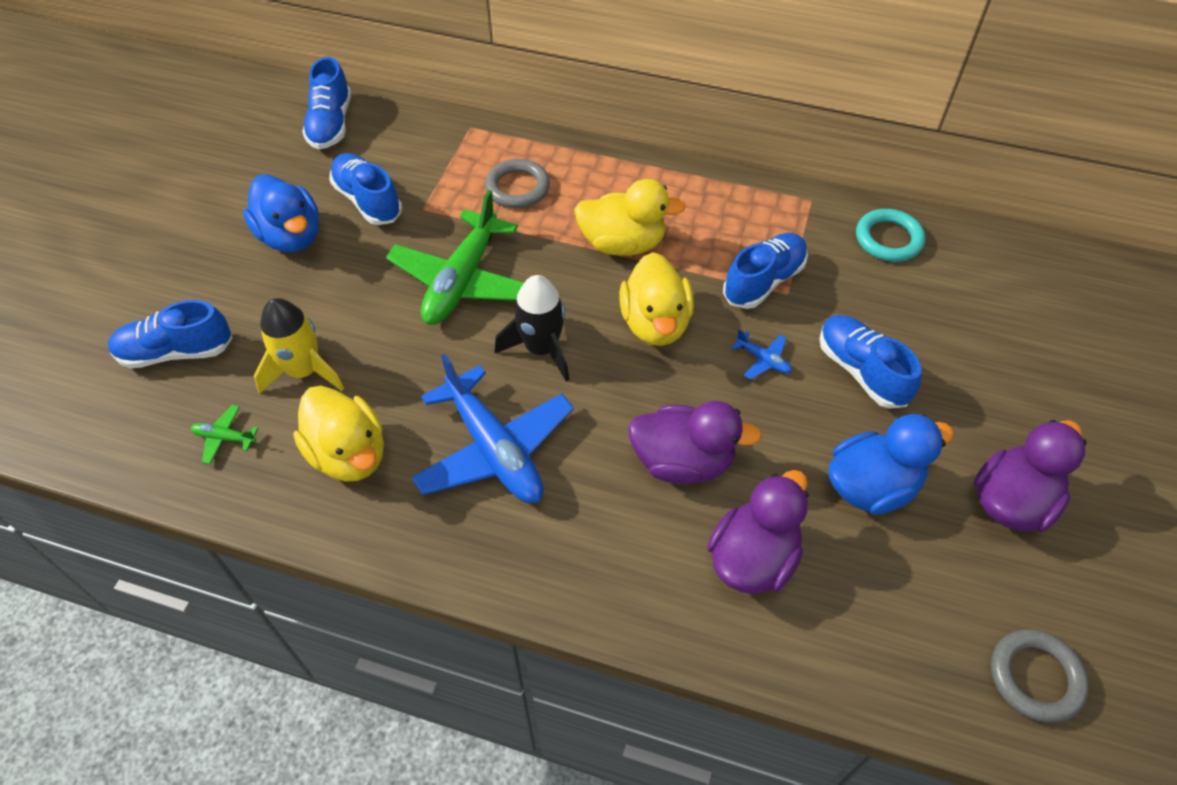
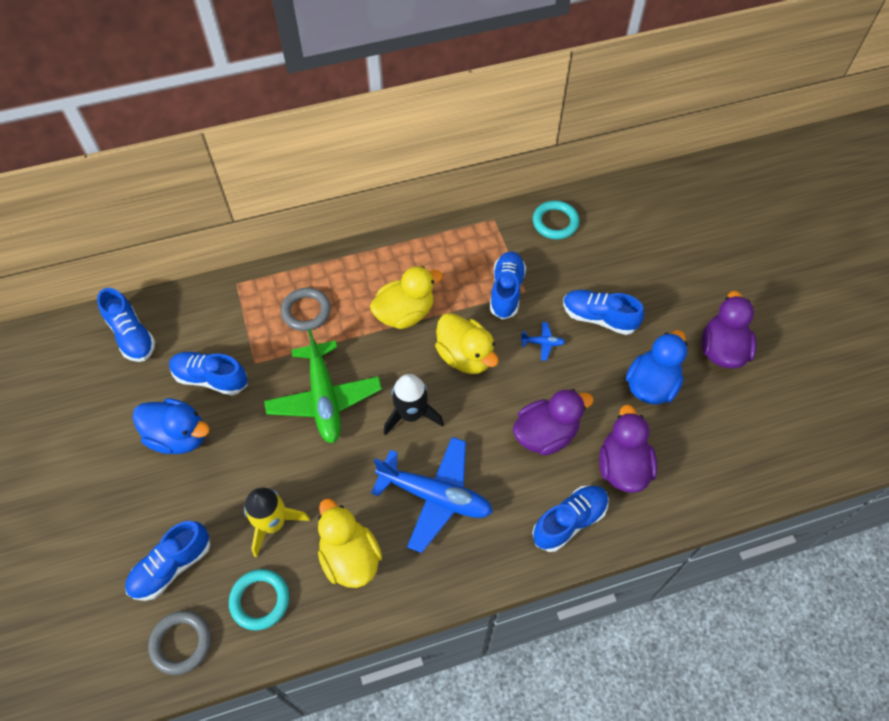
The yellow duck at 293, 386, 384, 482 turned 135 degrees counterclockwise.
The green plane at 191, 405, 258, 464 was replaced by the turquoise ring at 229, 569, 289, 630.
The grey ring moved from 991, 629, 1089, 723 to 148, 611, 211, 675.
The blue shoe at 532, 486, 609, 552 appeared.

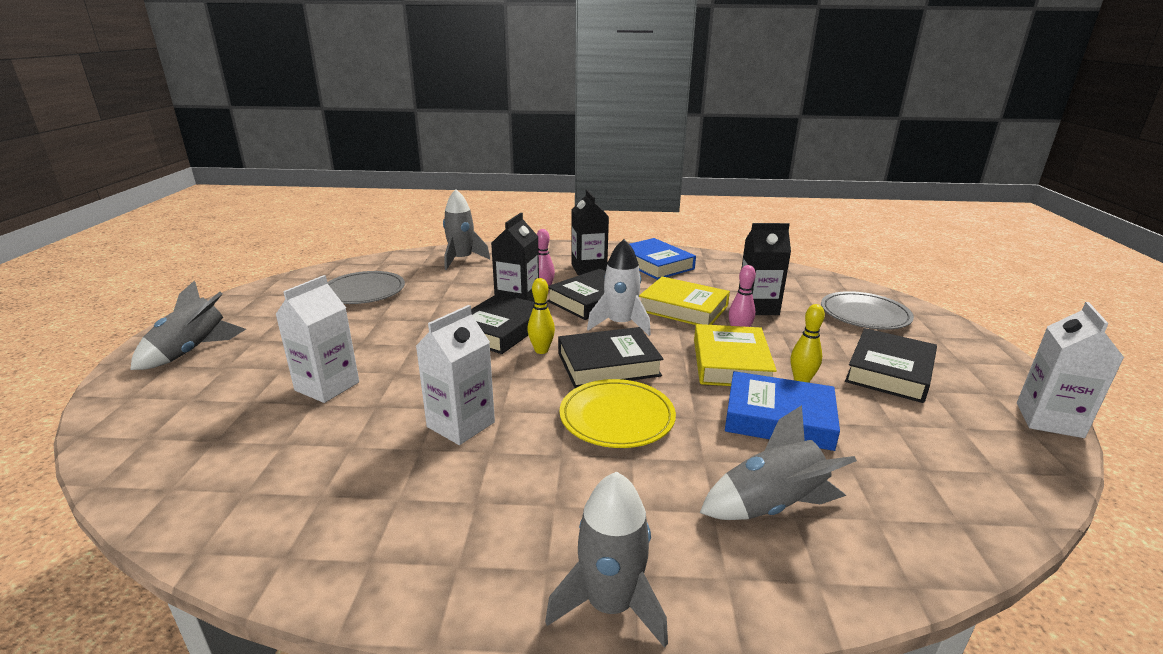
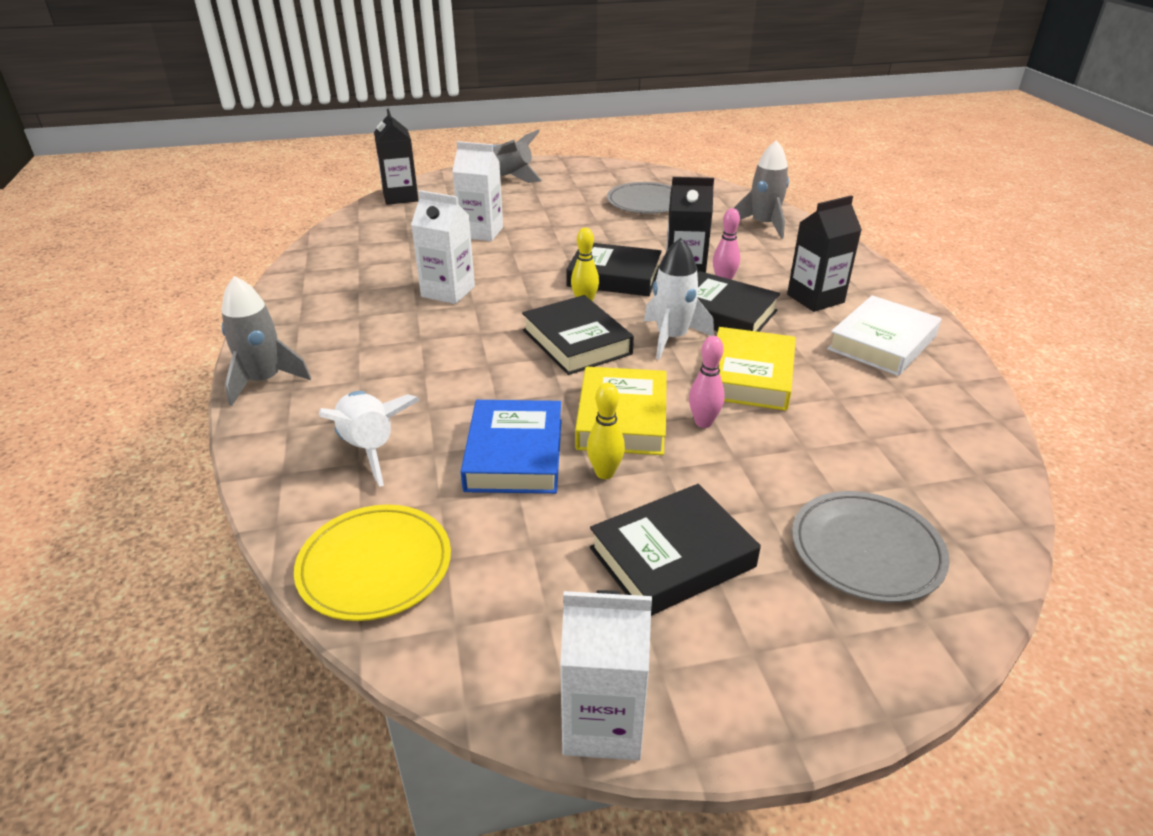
The black carton moved from 739, 223, 791, 315 to 374, 109, 419, 205.
The blue book at 630, 238, 696, 280 became the white book at 827, 295, 941, 376.
The yellow book at 694, 324, 777, 386 turned 75 degrees counterclockwise.
The black book at 845, 328, 937, 403 turned 45 degrees counterclockwise.
The yellow plate moved from 559, 379, 676, 448 to 294, 505, 451, 621.
The grey rocket at 700, 405, 857, 520 became the white rocket at 319, 391, 420, 487.

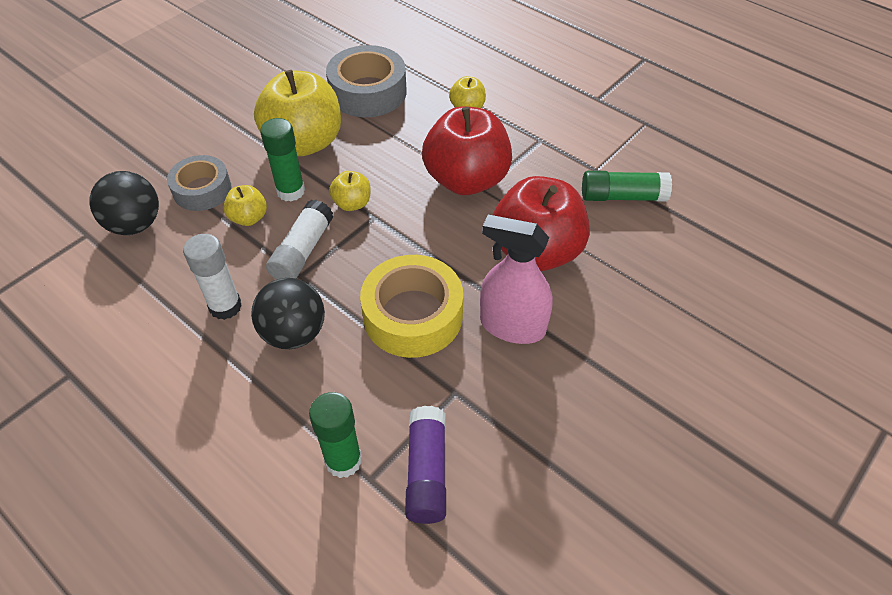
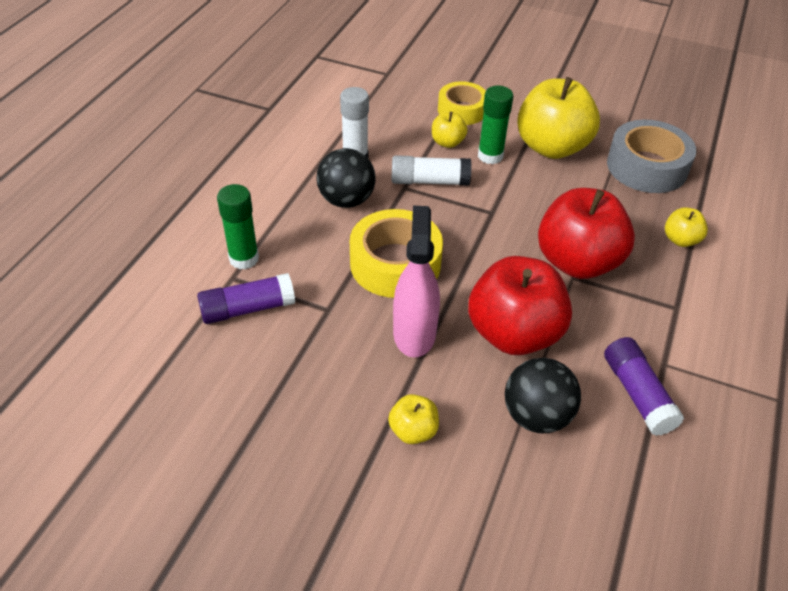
The grey tape at 167, 155, 231, 211 became the yellow tape at 438, 81, 486, 125.
The black ball moved from 89, 171, 159, 235 to 505, 358, 581, 433.
The yellow apple moved from 329, 171, 371, 211 to 388, 394, 439, 444.
The green glue stick at 582, 171, 672, 202 became the purple glue stick at 604, 337, 684, 436.

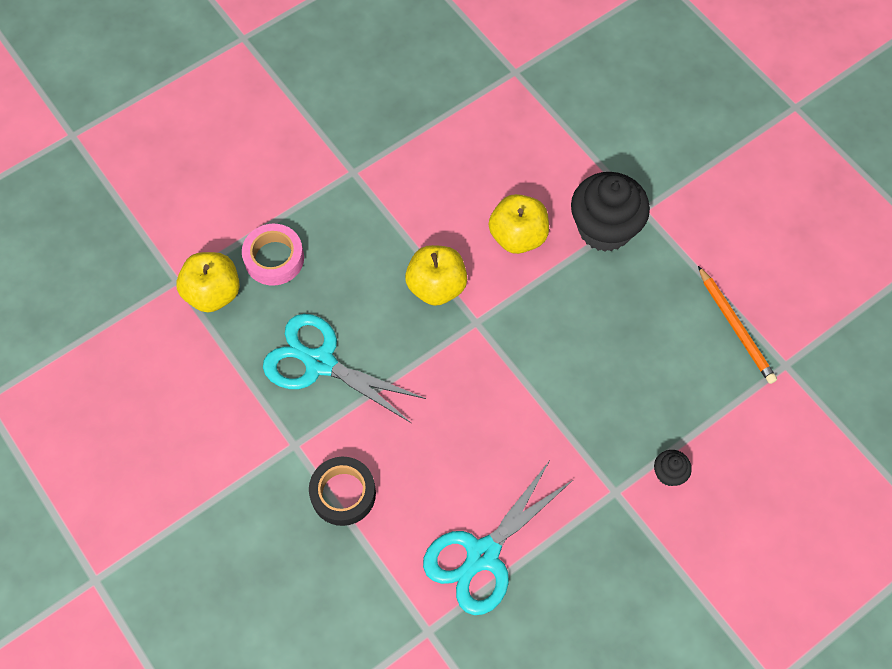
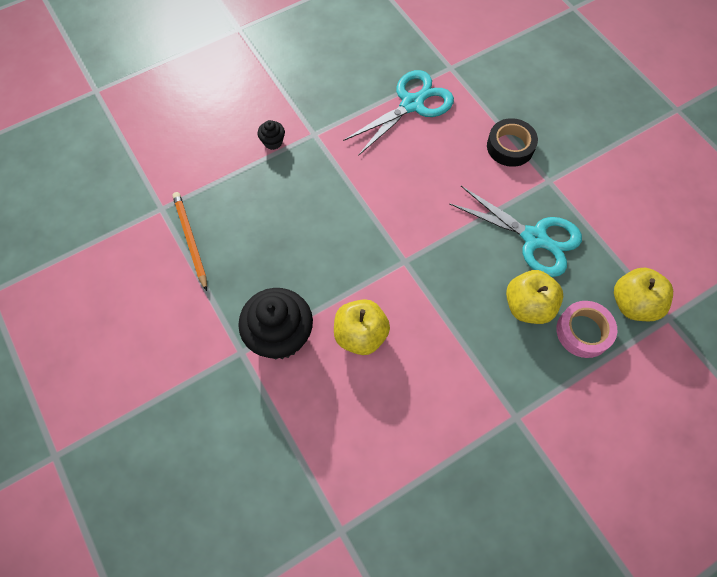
The yellow apple moved from 405, 245, 467, 306 to 506, 270, 563, 324.

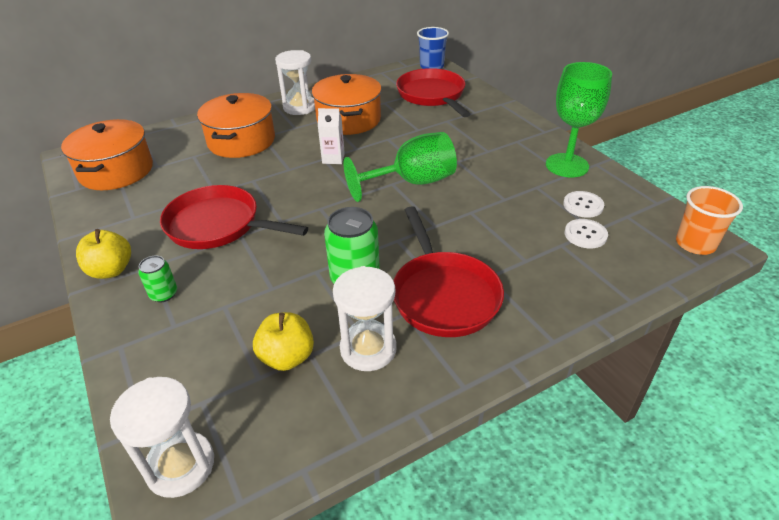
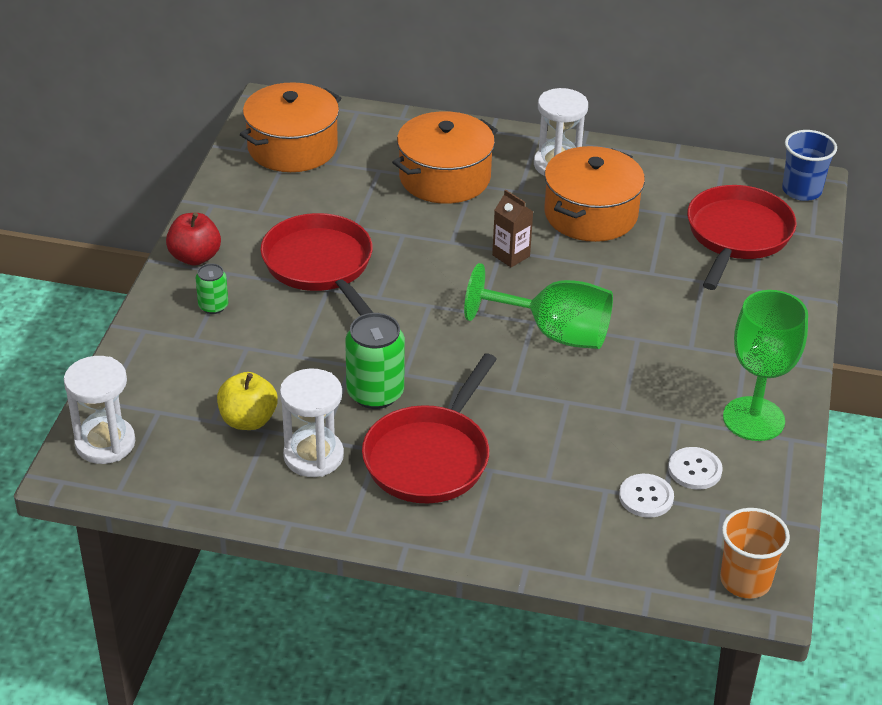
The white carton at 318, 108, 345, 164 became the brown carton at 492, 190, 533, 267.
The yellow apple at 76, 229, 131, 279 became the red apple at 166, 213, 221, 266.

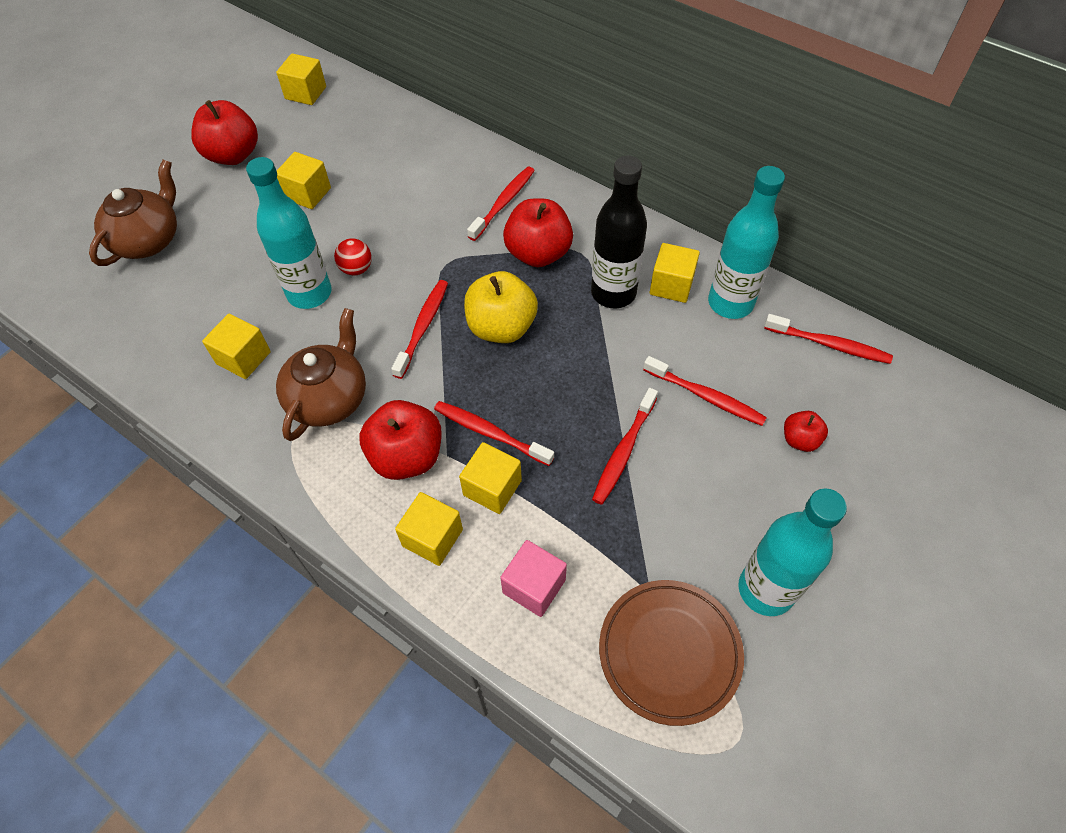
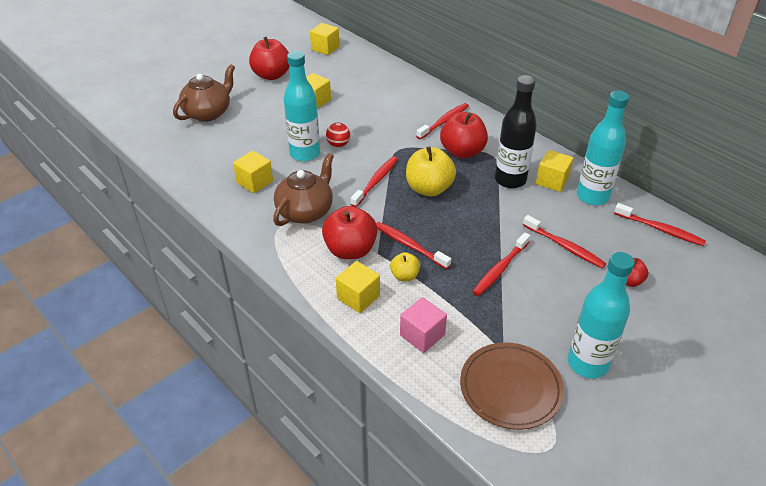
The yellow cube at 459, 442, 522, 514 was replaced by the yellow apple at 390, 252, 420, 281.

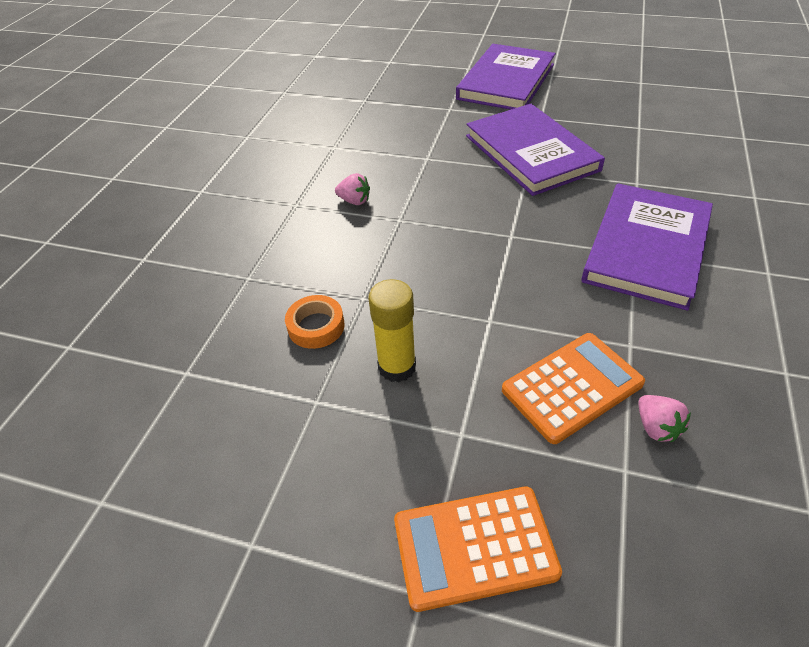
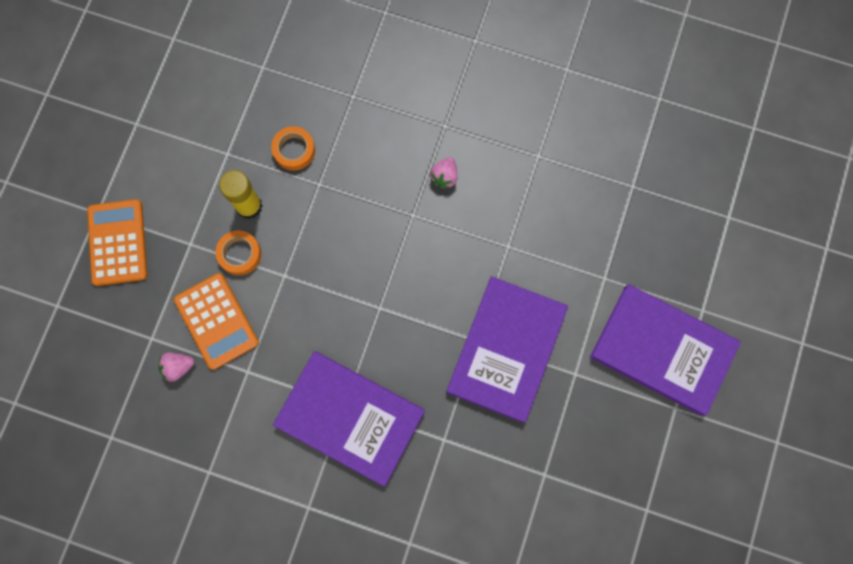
The purple book at 466, 104, 605, 196 turned 45 degrees counterclockwise.
The orange tape at 216, 230, 261, 275 appeared.

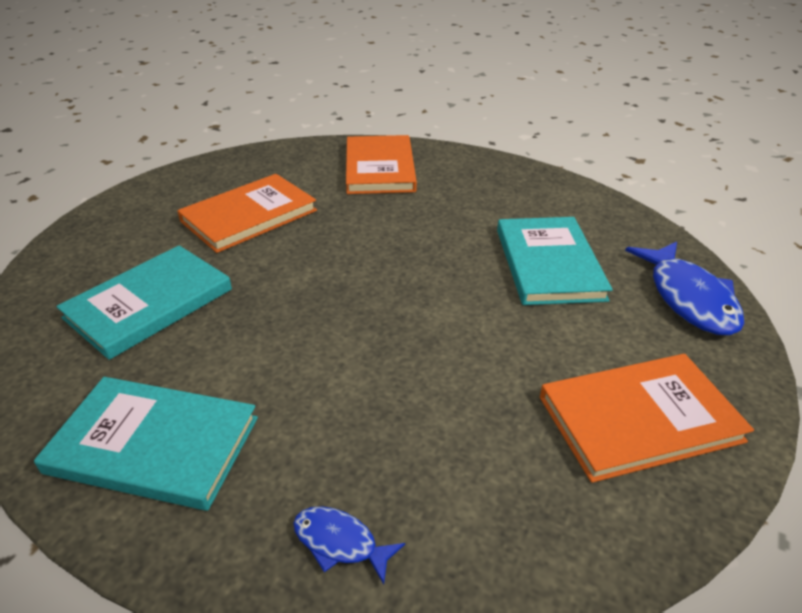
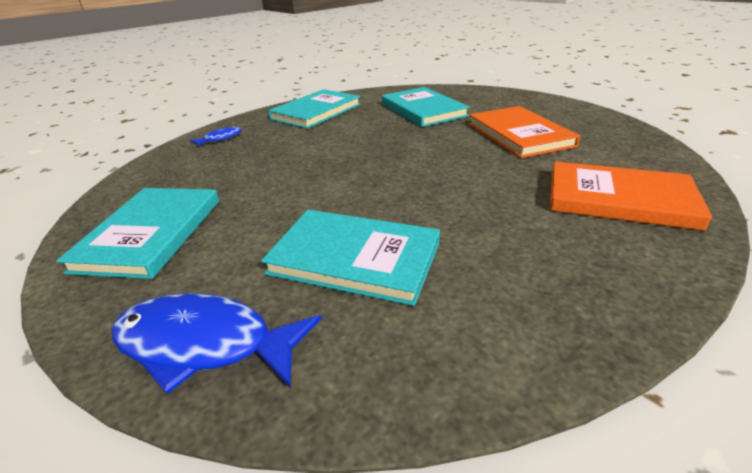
The orange book at 540, 354, 754, 483 became the turquoise book at 56, 188, 219, 279.

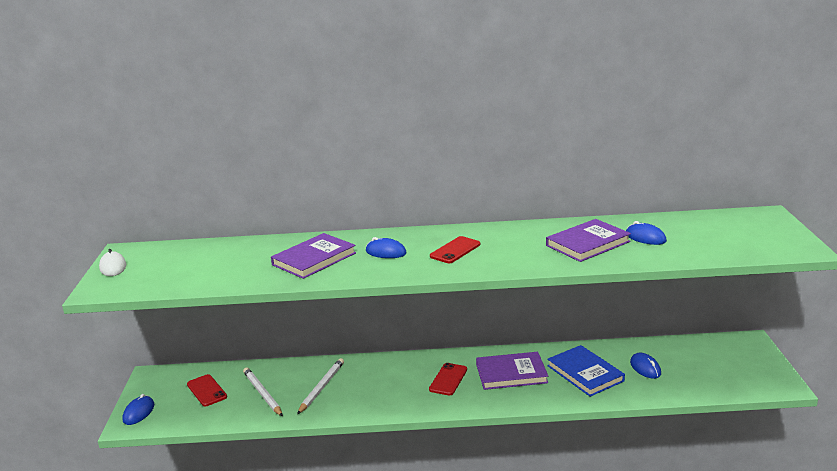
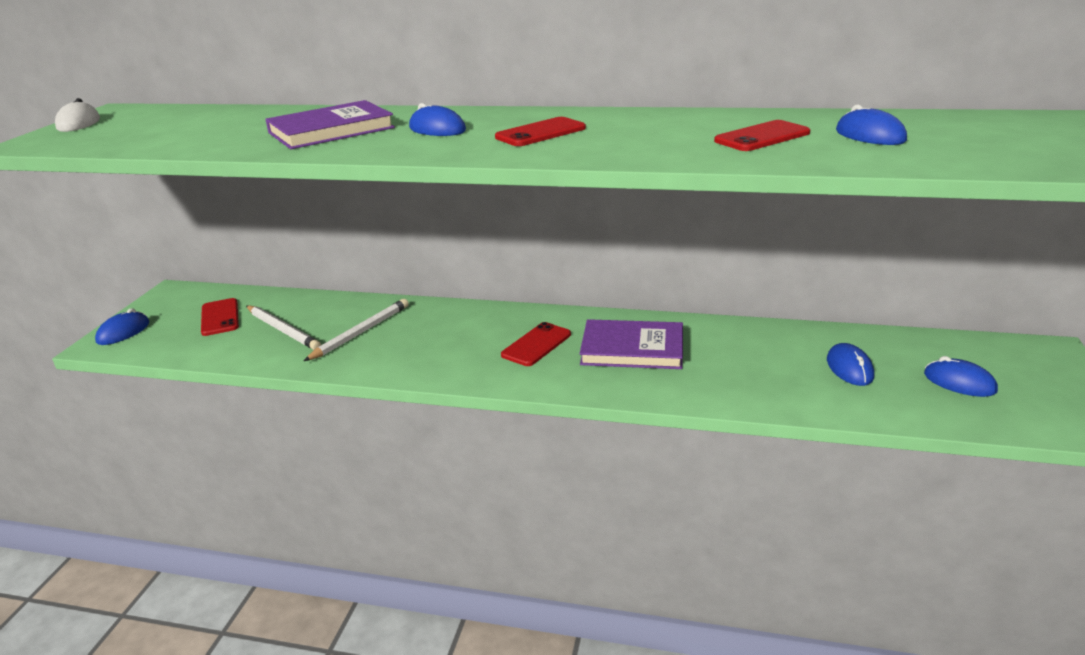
The purple book at 546, 219, 631, 262 was replaced by the red phone at 714, 120, 810, 151.
The blue book at 547, 345, 625, 397 disappeared.
The white pencil at 243, 367, 283, 417 turned 150 degrees clockwise.
The blue mouse at 924, 356, 998, 397 appeared.

